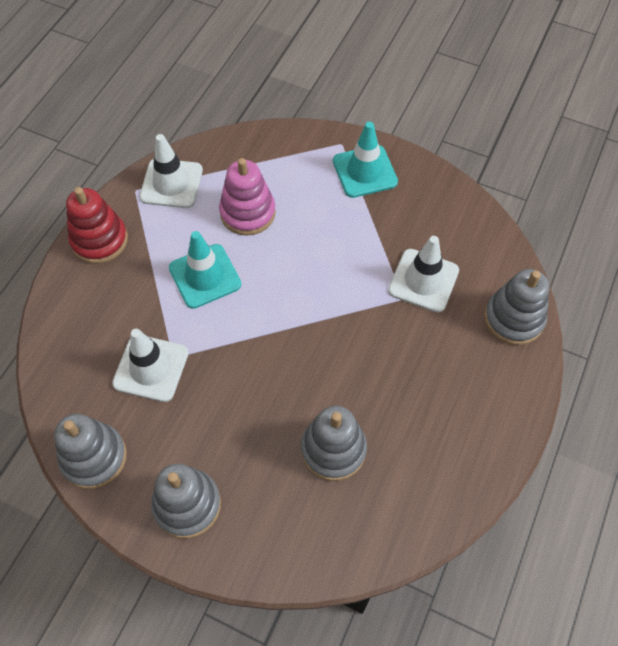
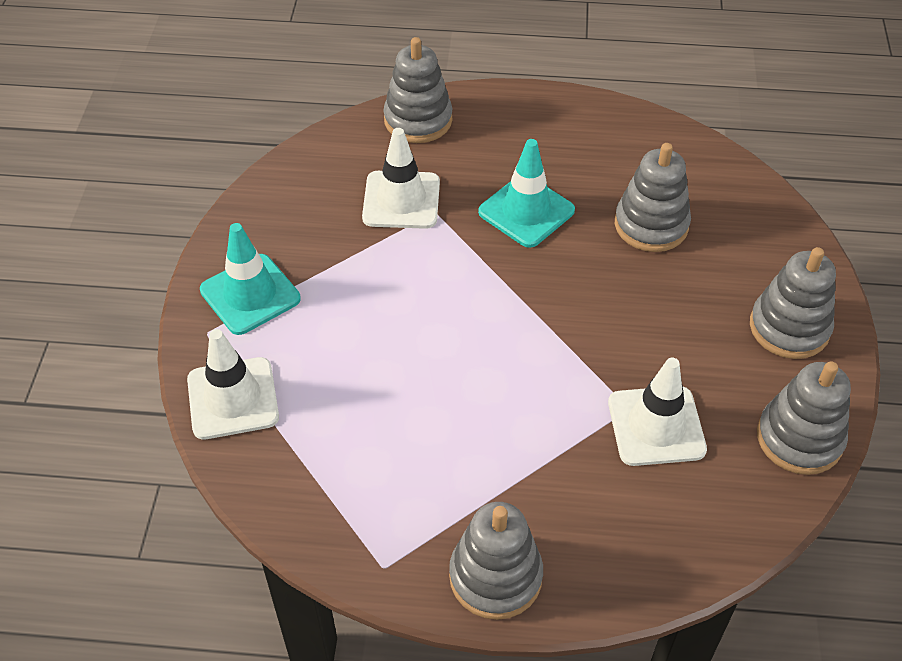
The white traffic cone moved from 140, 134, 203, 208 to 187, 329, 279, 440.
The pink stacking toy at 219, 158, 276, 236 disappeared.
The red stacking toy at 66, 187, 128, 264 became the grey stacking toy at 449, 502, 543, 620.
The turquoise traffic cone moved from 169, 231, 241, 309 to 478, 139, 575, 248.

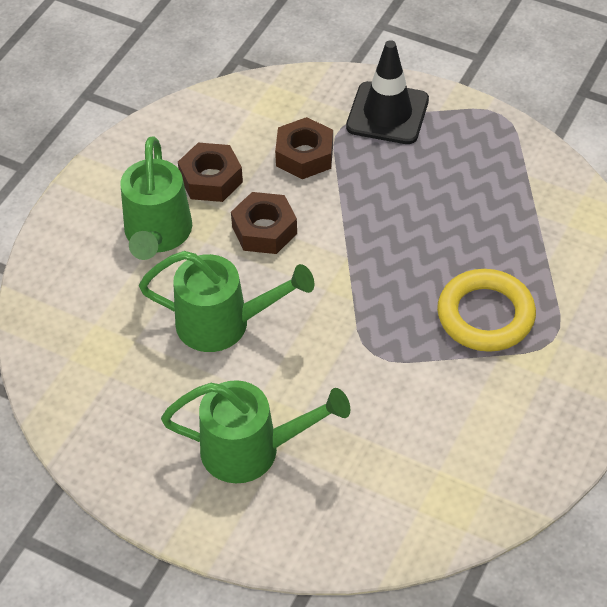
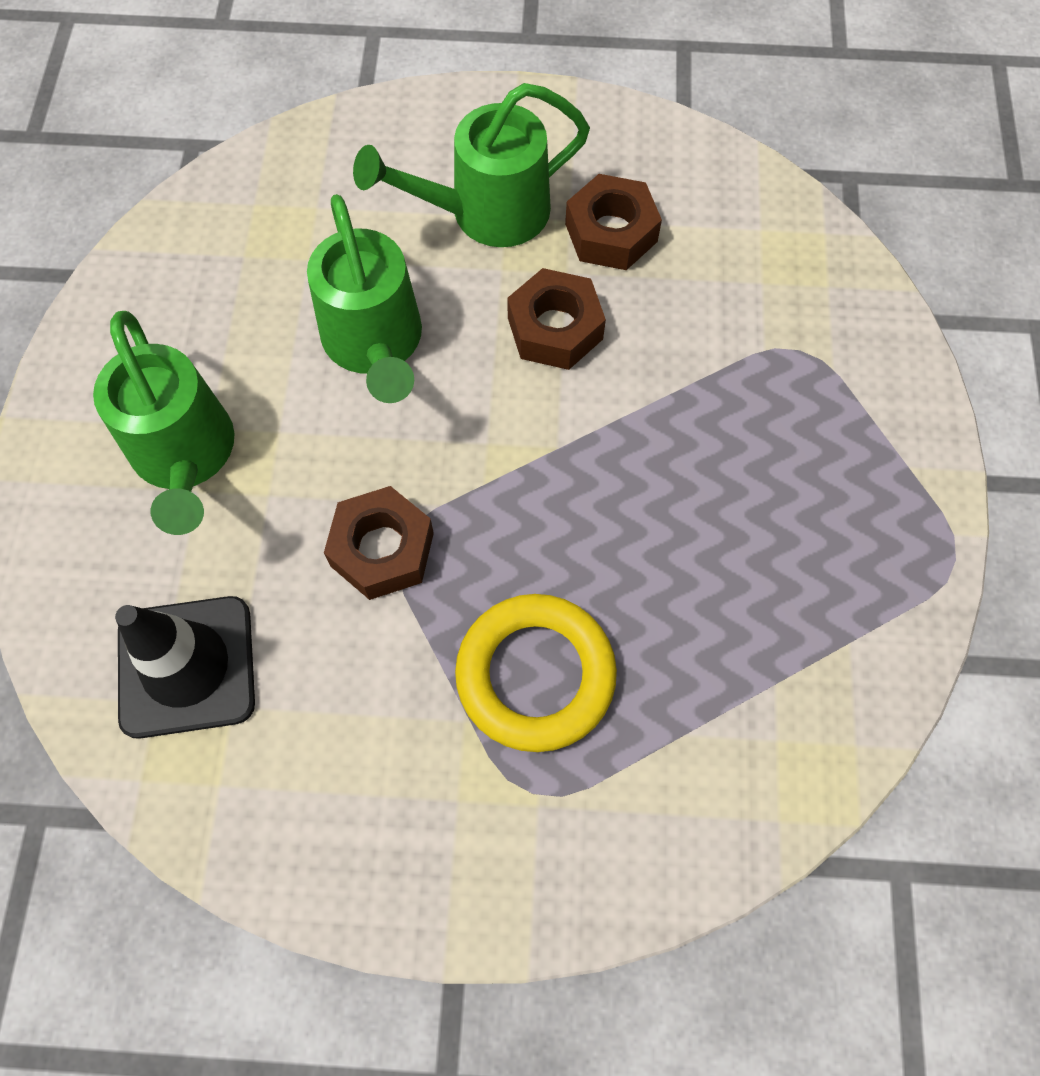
The black traffic cone moved from 346, 40, 429, 144 to 115, 596, 255, 739.
The brown nut moved from 275, 117, 333, 179 to 324, 486, 434, 600.

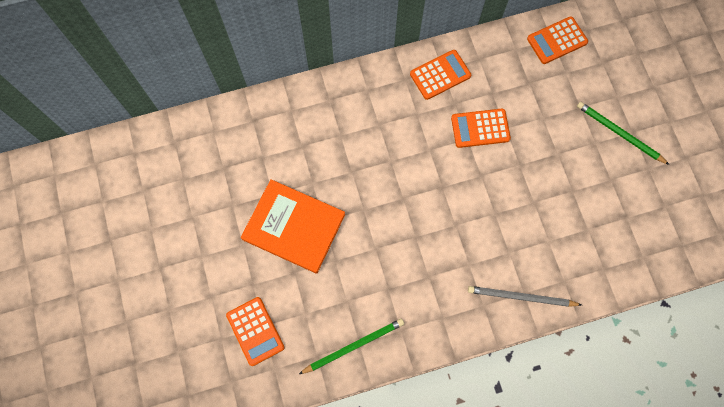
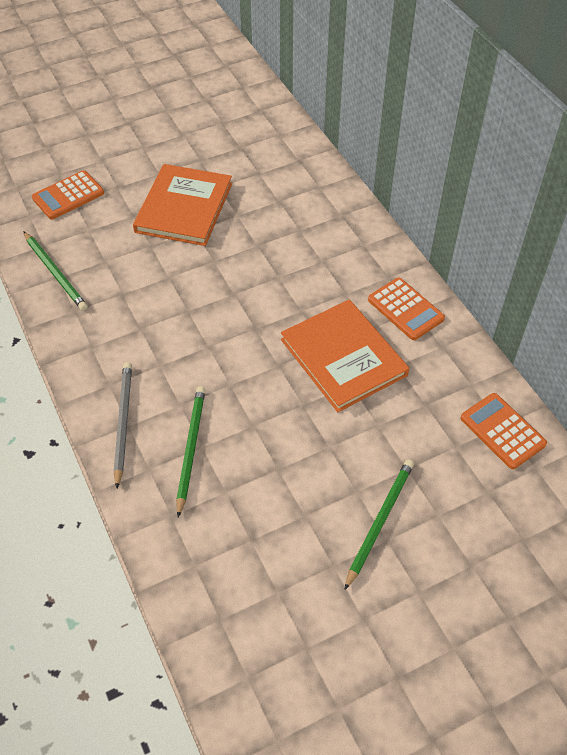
The orange calculator at 451, 109, 511, 148 was replaced by the orange book at 281, 299, 409, 412.
The green pencil at 176, 386, 205, 517 appeared.

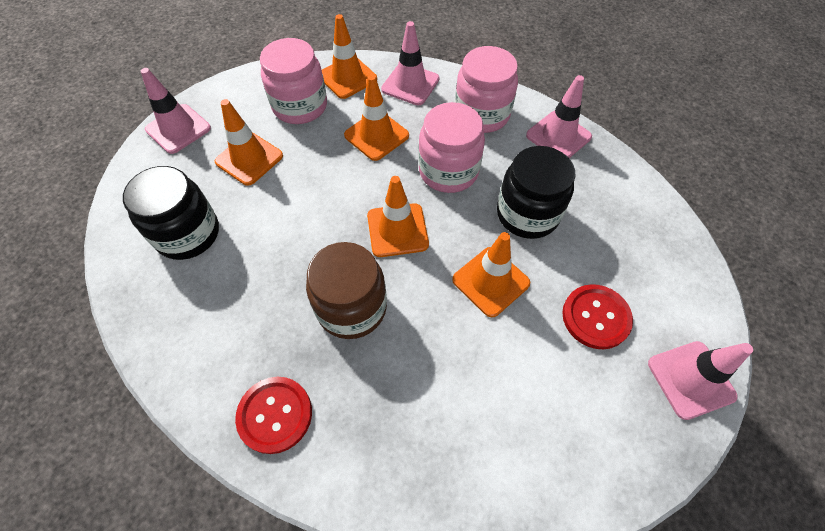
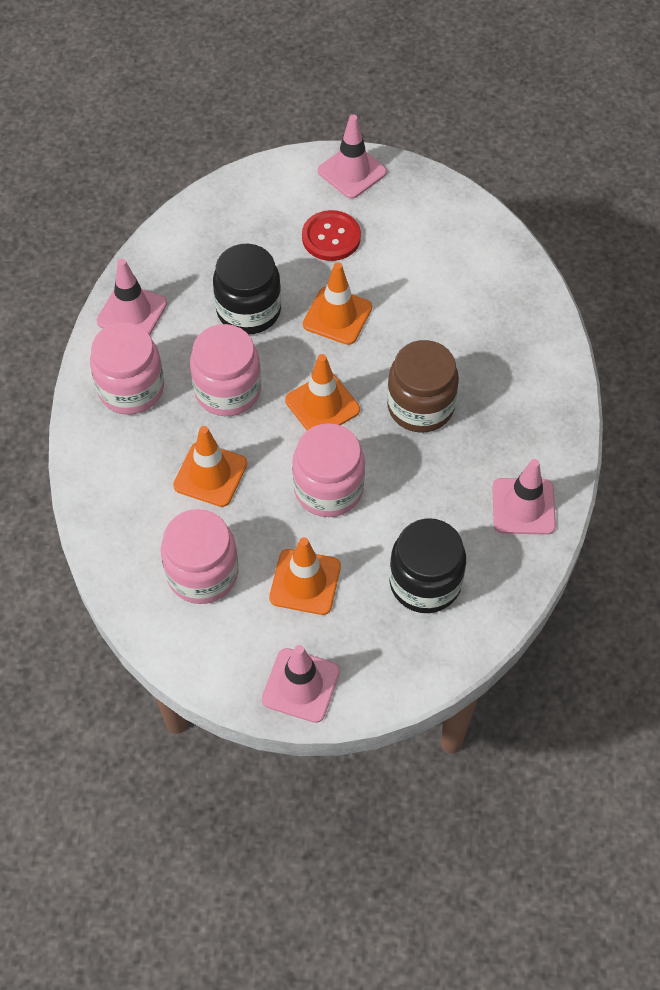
The orange traffic cone at 322, 14, 377, 99 disappeared.
The pink traffic cone moved from 381, 21, 440, 105 to 492, 459, 556, 535.
The red button at 235, 377, 312, 454 disappeared.
The pink jar at 292, 423, 365, 517 appeared.

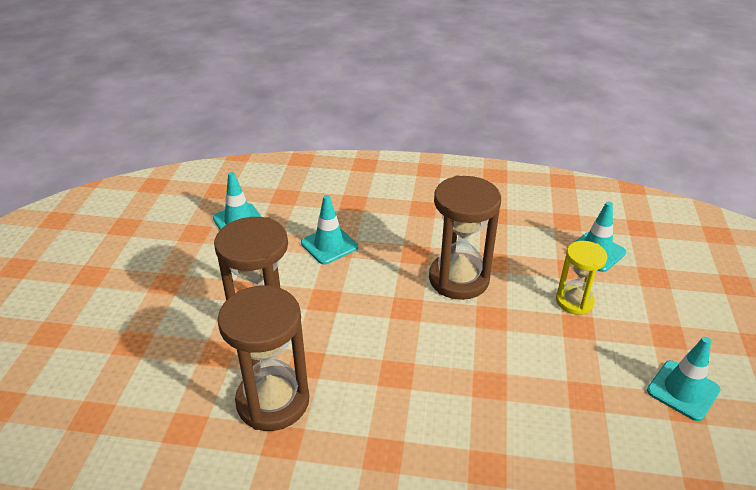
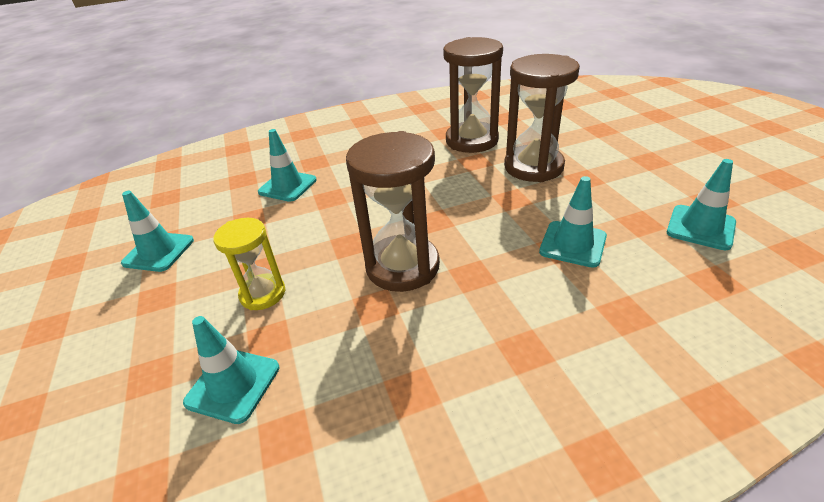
The turquoise traffic cone at 258, 129, 317, 202 appeared.

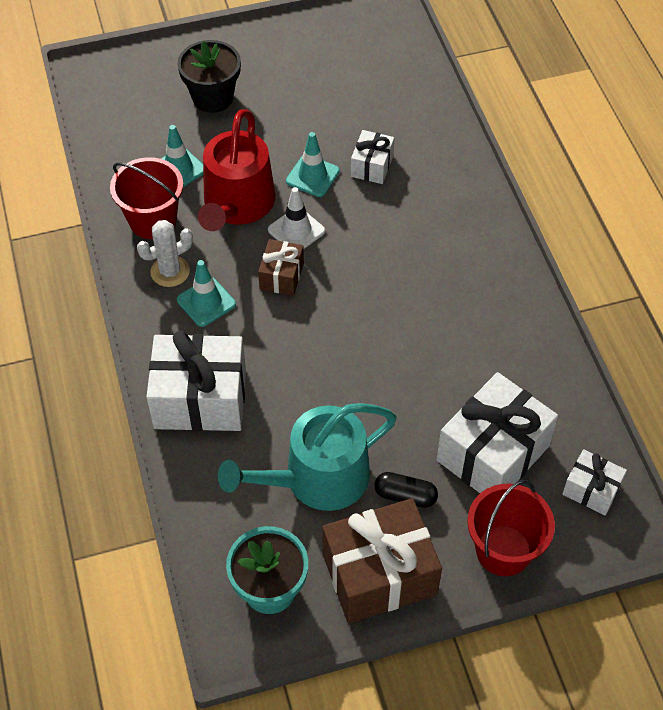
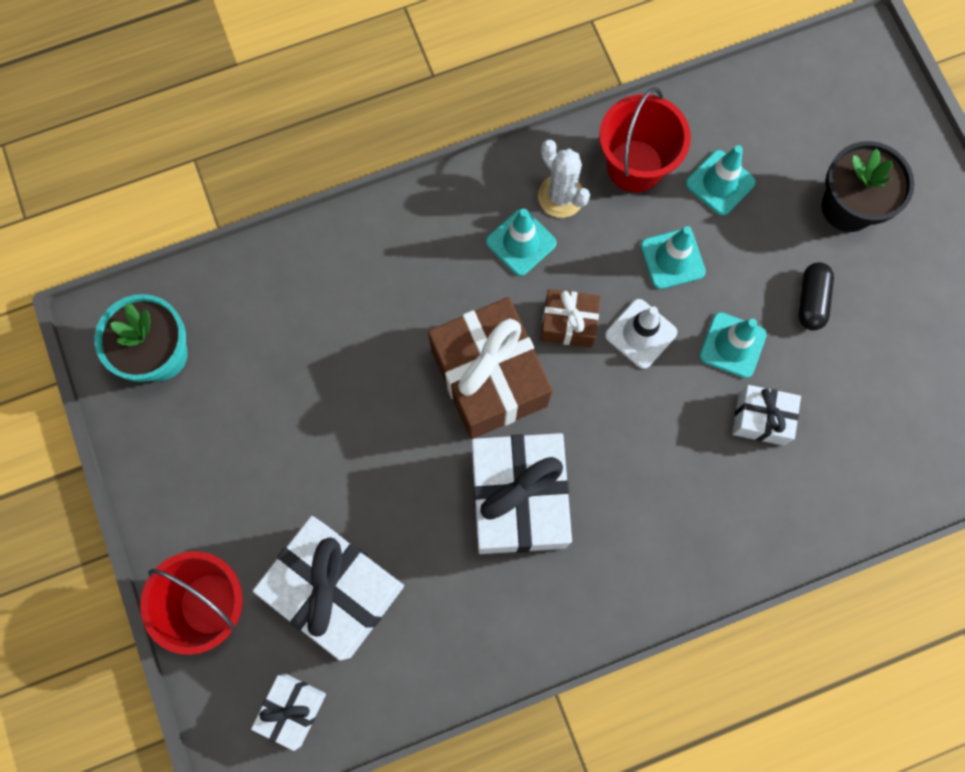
The red watering can at 198, 109, 276, 231 was replaced by the turquoise traffic cone at 641, 226, 706, 289.
The white gift moved from 146, 330, 246, 431 to 472, 433, 572, 554.
The turquoise watering can at 218, 403, 397, 511 disappeared.
The black capsule moved from 374, 472, 438, 508 to 798, 262, 834, 330.
The brown gift moved from 322, 498, 442, 623 to 428, 297, 553, 439.

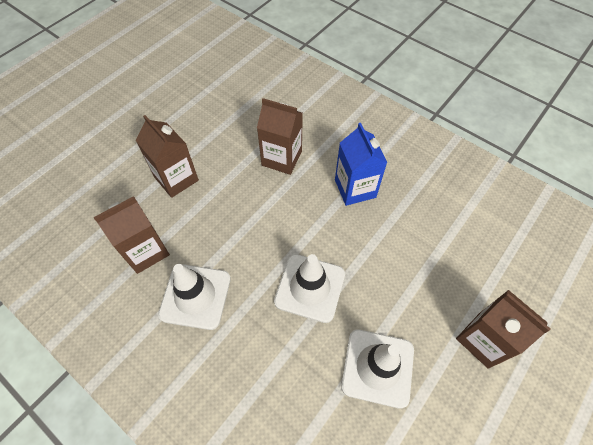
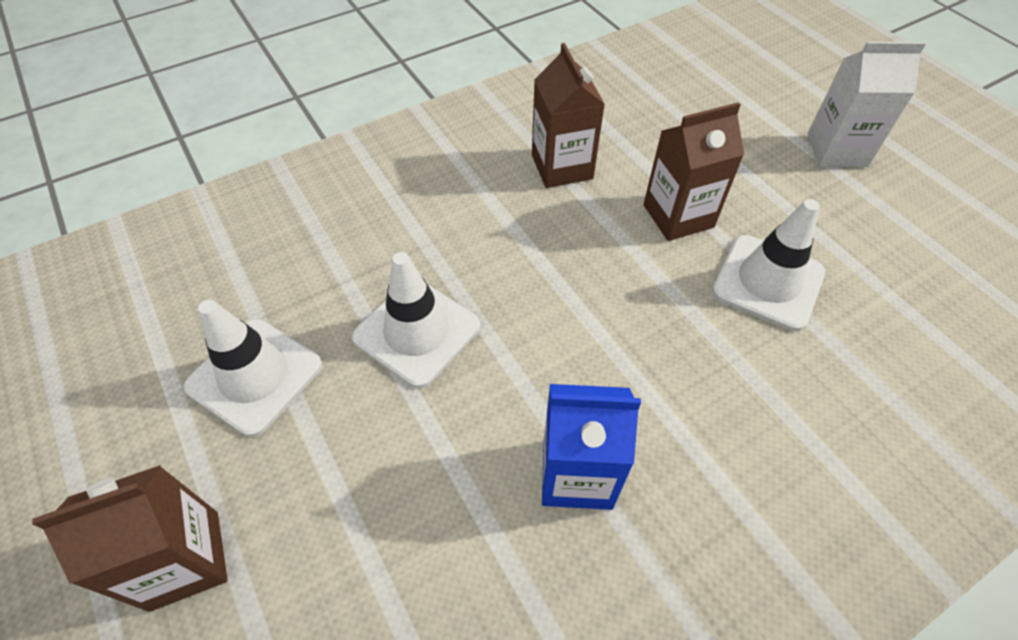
The brown carton at 257, 98, 303, 175 disappeared.
The white traffic cone moved from 158, 264, 231, 330 to 712, 199, 825, 331.
The white carton at 807, 41, 926, 167 appeared.

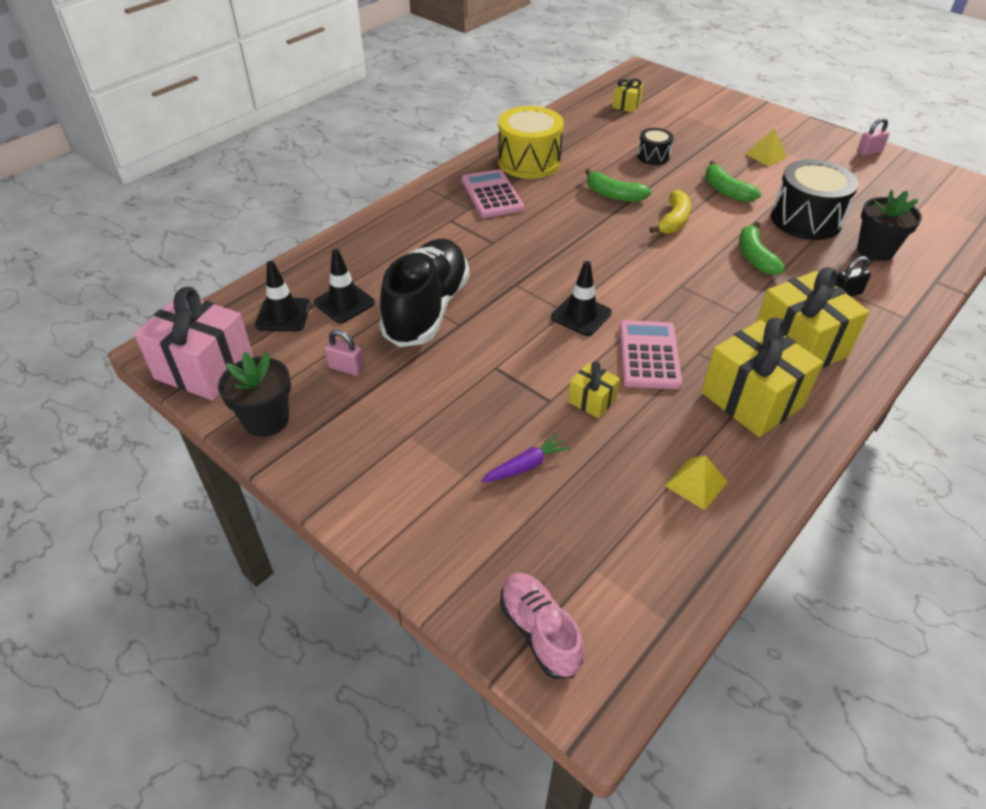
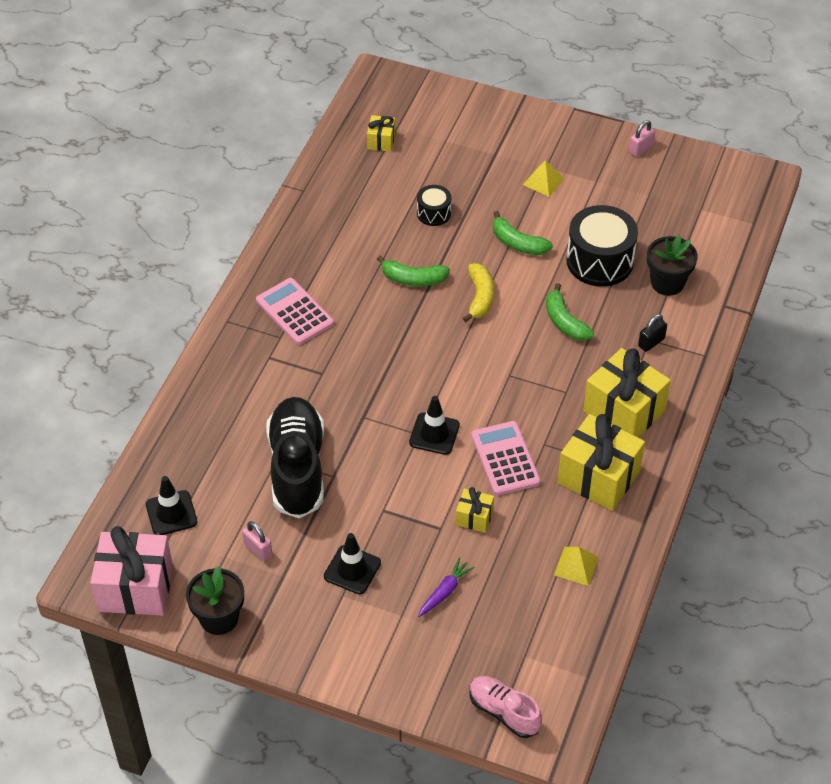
The yellow drum at 498, 106, 564, 179 disappeared.
The black traffic cone moved from 314, 249, 375, 323 to 324, 533, 381, 594.
The pink padlock at 324, 330, 364, 376 turned 45 degrees clockwise.

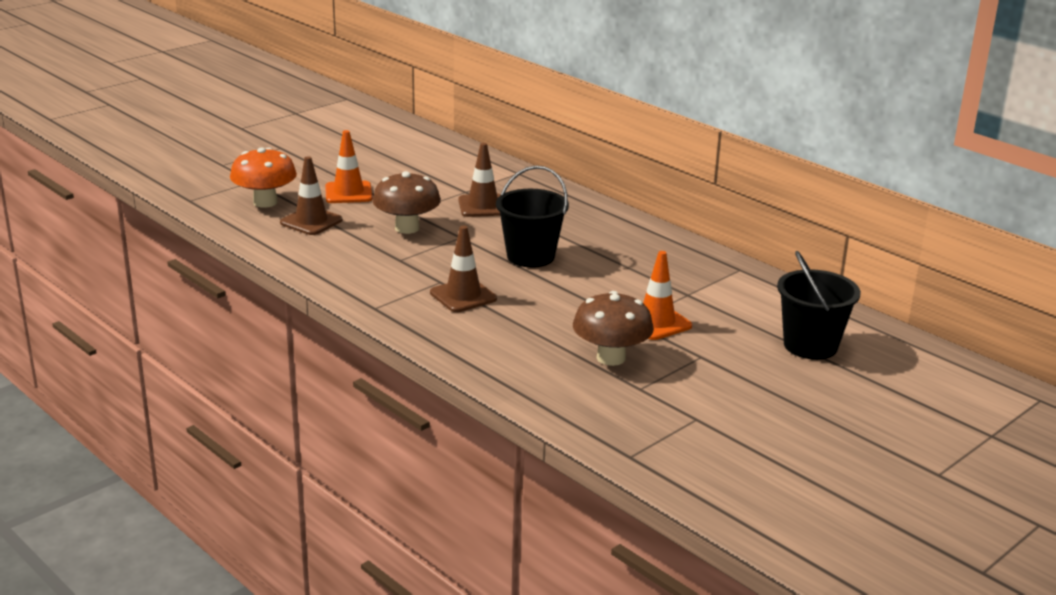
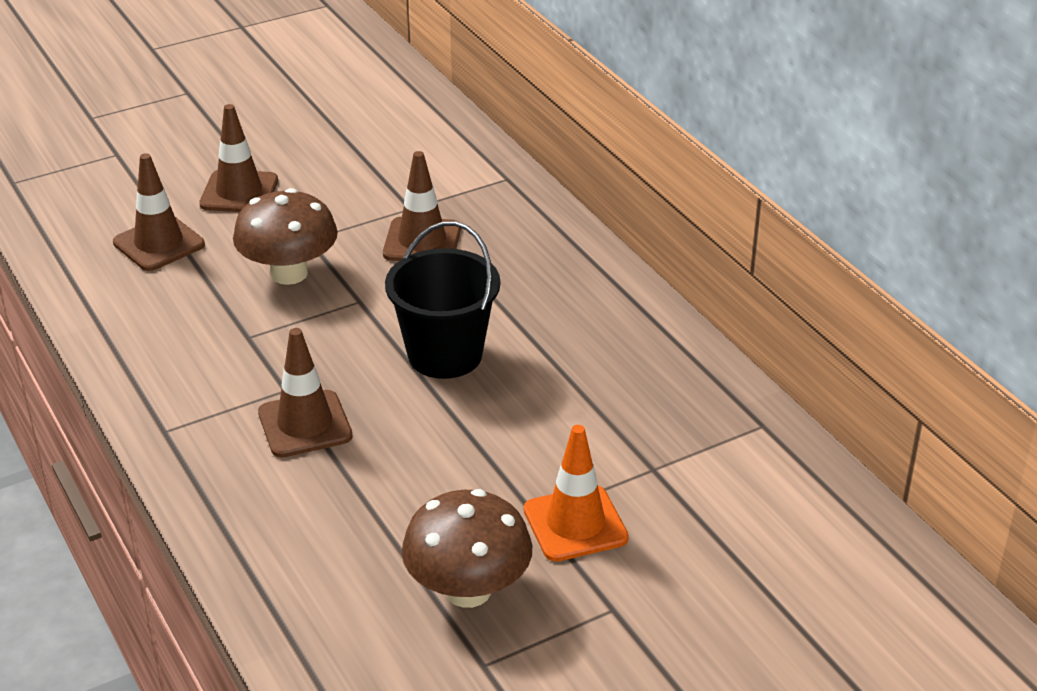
The orange traffic cone at 325, 130, 372, 203 became the brown traffic cone at 199, 104, 278, 212.
The orange mushroom at 230, 147, 297, 208 disappeared.
The black bucket at 777, 251, 861, 360 disappeared.

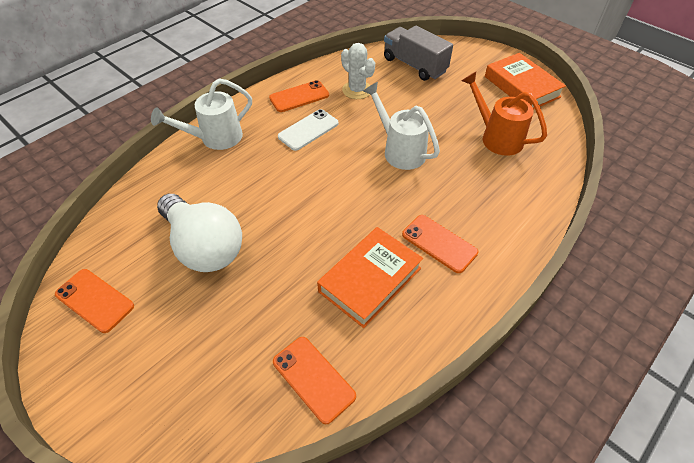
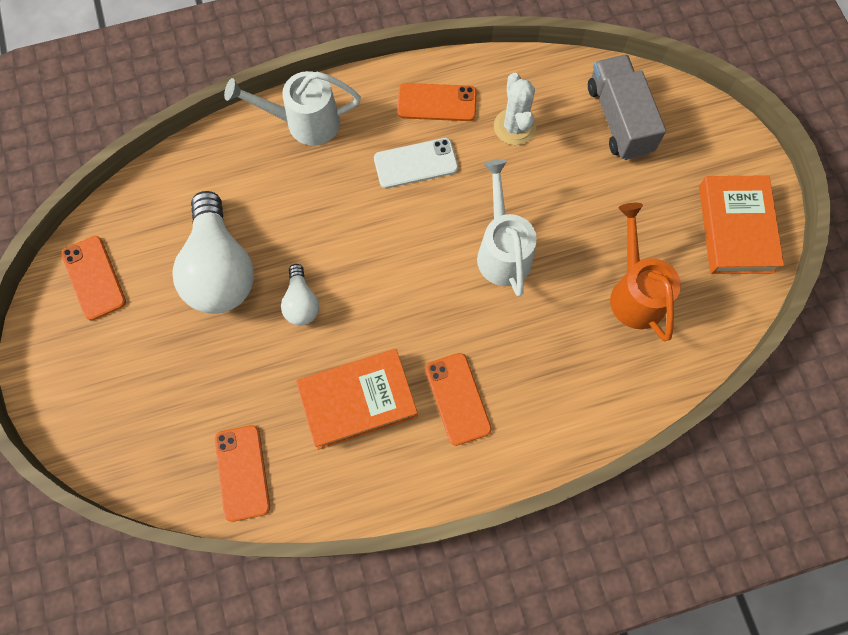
The white light bulb at 281, 264, 319, 326 appeared.

